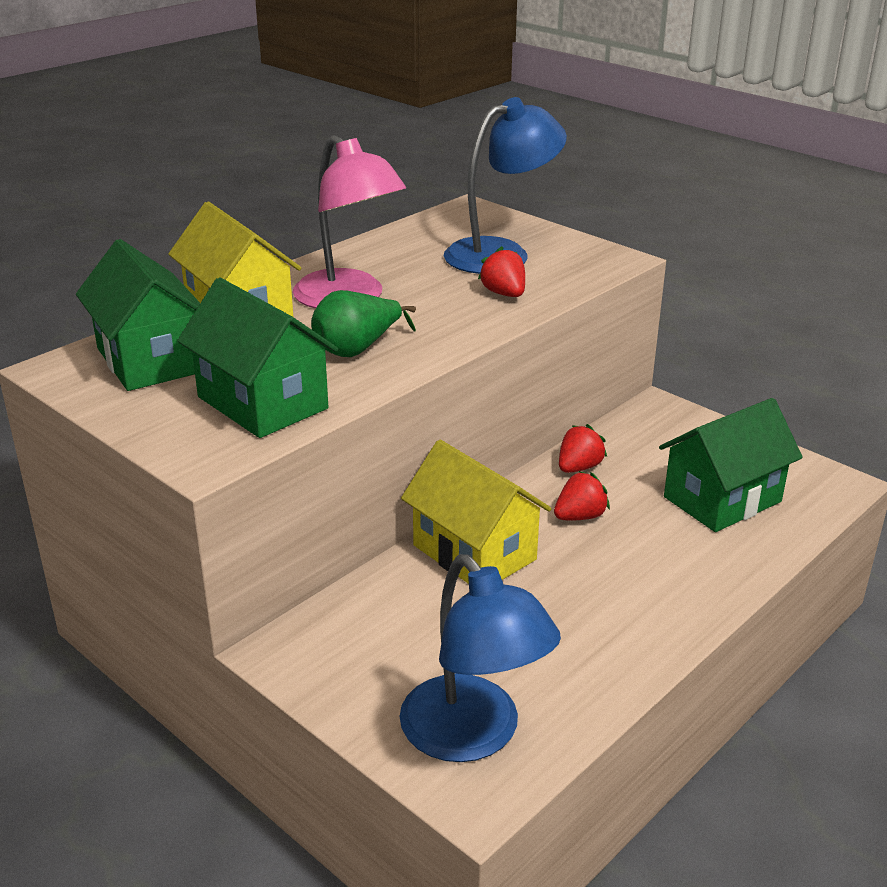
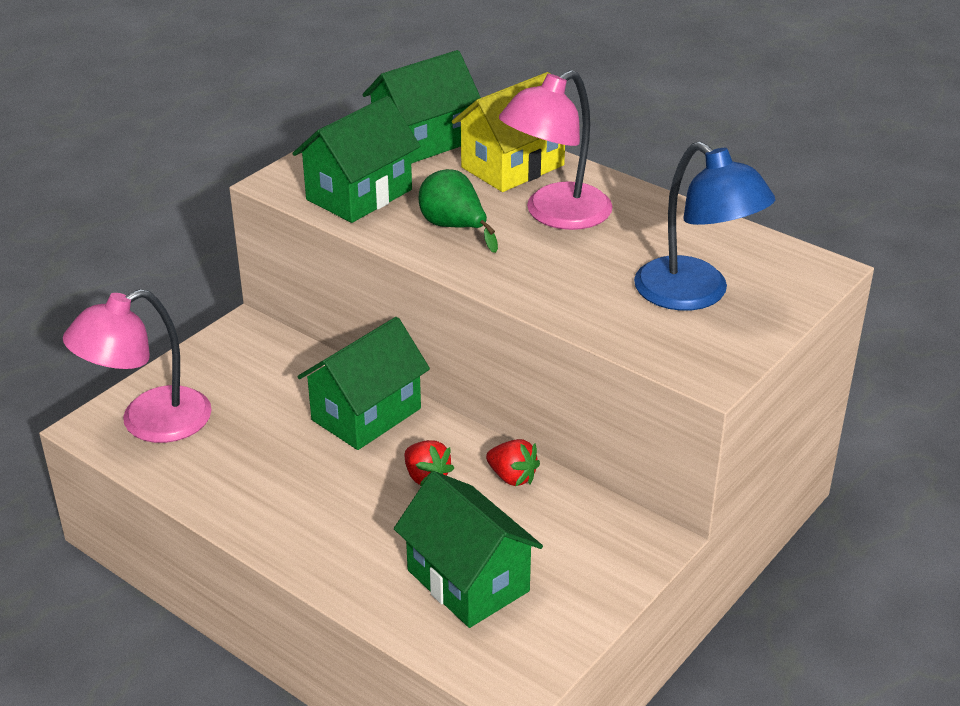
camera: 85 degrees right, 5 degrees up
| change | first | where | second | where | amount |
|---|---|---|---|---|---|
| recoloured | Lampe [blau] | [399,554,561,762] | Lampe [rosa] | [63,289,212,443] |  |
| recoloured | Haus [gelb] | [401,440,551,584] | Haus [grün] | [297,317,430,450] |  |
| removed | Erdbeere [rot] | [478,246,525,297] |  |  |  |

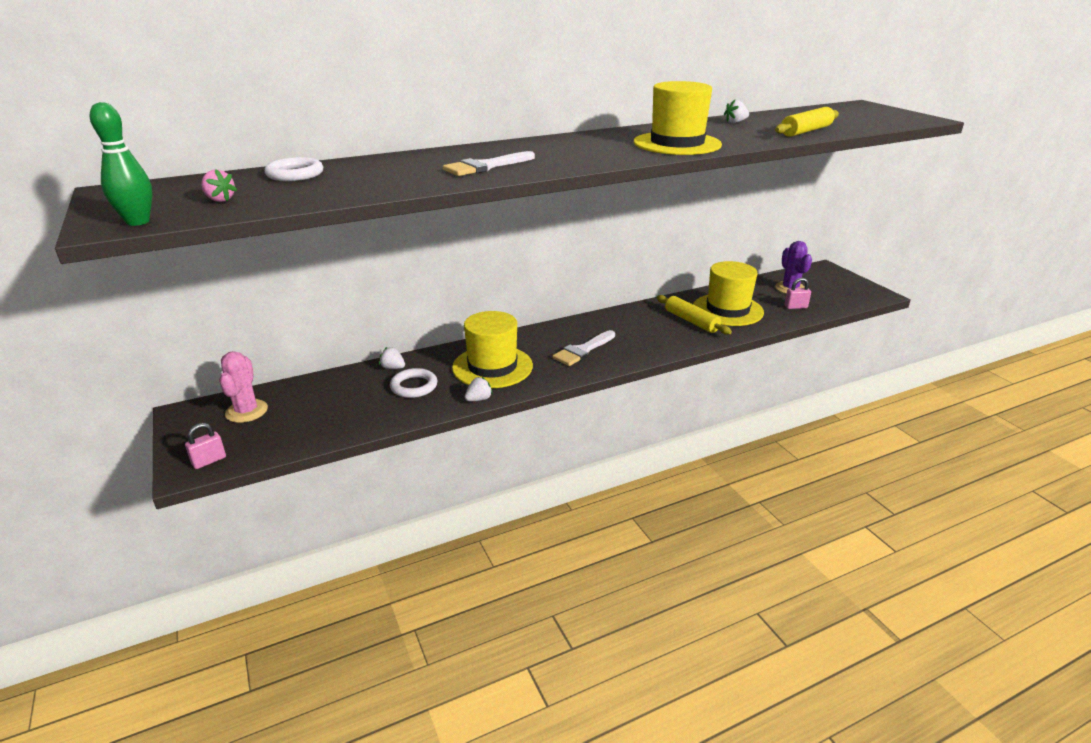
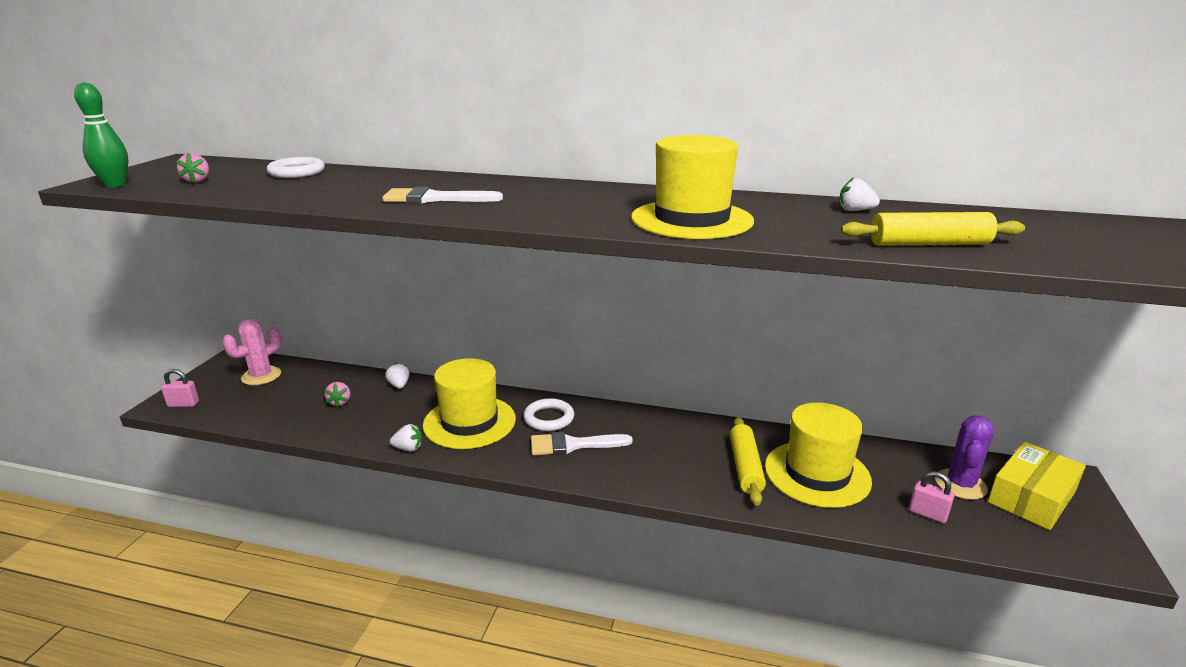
camera: 40 degrees right, 5 degrees down
| change | first | where | second | where | amount |
|---|---|---|---|---|---|
| added |  |  | Erdbeere [rosa] | [325,382,351,407] |  |
| moved | Ring [weiß] | [390,368,438,398] |  | [523,398,574,431] |  |
| added |  |  | Schachtel [gelb] | [988,442,1086,530] |  |

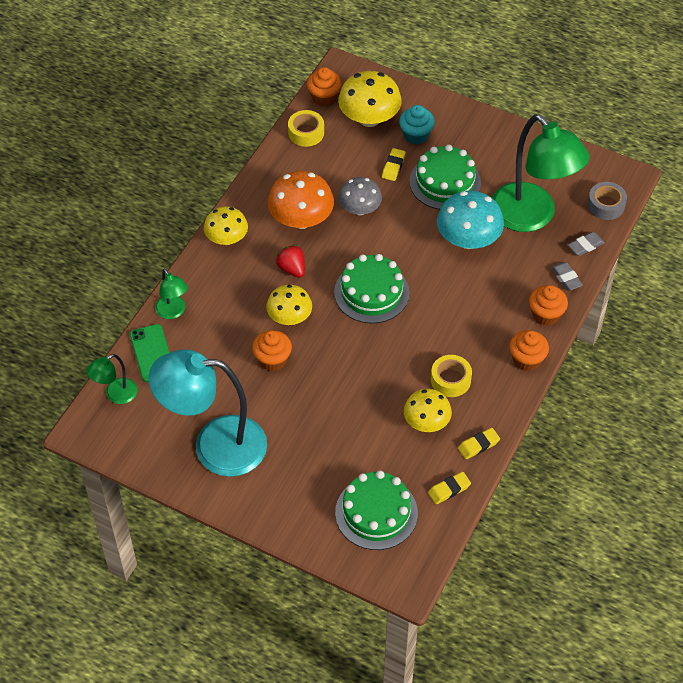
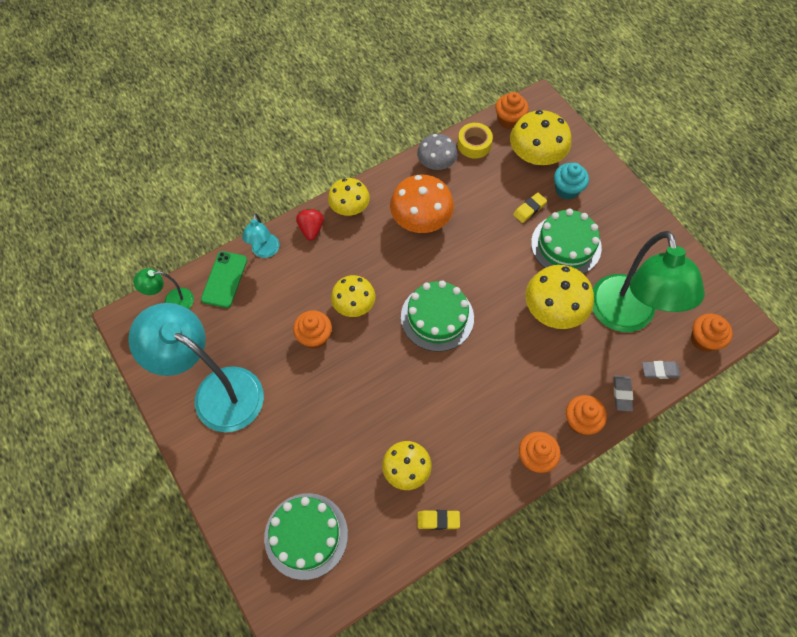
camera: 30 degrees right, 10 degrees up
| change | first | where | second | where | amount |
|---|---|---|---|---|---|
| recoloured | Lampe [grün] | [155,269,188,319] | Lampe [türkis] | [242,213,280,258] |  |
| moved | Erdbeere [rot] | [276,245,305,278] |  | [296,209,324,241] |  |
| moved | Pilz [grau] | [338,177,382,215] |  | [417,134,458,170] |  |
| recoloured | Pilz [türkis] | [437,191,504,249] | Pilz [gelb] | [526,265,594,329] |  |
| replaced | Klebeband [grau] | [587,182,627,220] | Muffin [orange] | [691,314,733,352] |  |
| removed | Radiergummi [gelb] | [428,472,471,504] |  |  |  |
| removed | Klebeband [gelb] | [431,355,472,397] |  |  |  |

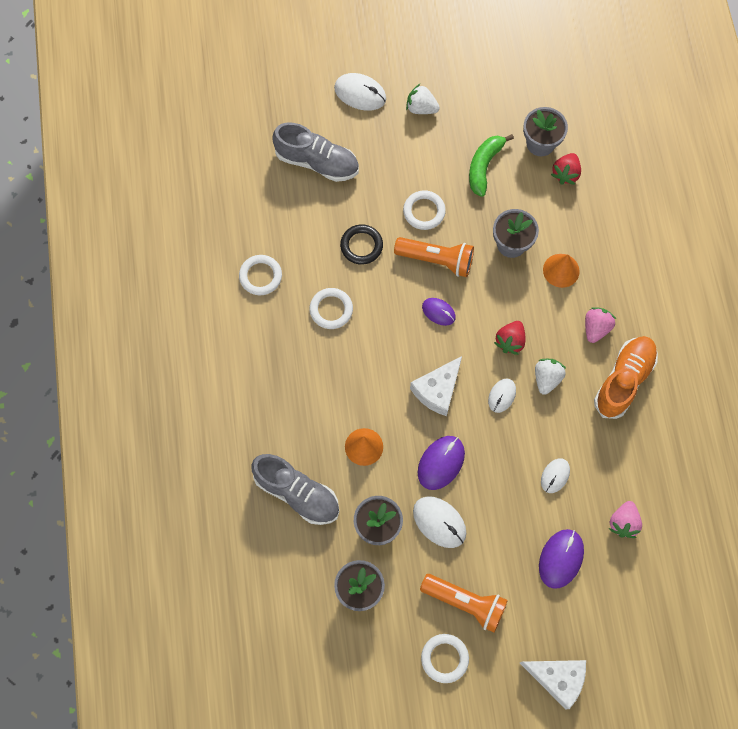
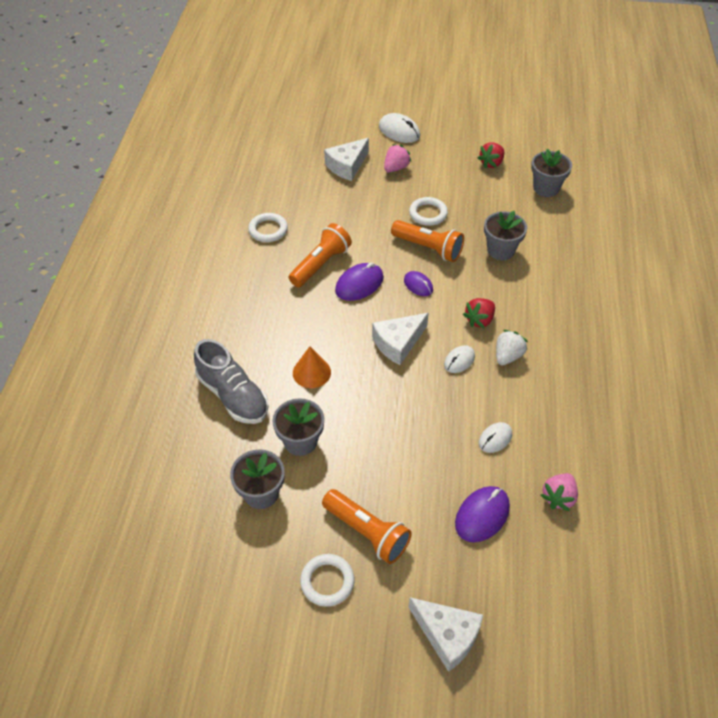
camera: 15 degrees right, 20 degrees down
| change | first | where | second | where | amount |
|---|---|---|---|---|---|
| replaced | Ring [weiß] | [309,288,353,329] | Taschenlampe [orange] | [289,223,352,287] |  |
| replaced | Schuh [grau] | [272,123,359,182] | Käse [weiß] | [324,138,369,181] |  |
| moved | Computermaus [lila] | [418,436,465,490] |  | [335,262,384,301] |  |
| moved | Erdbeere [rosa] | [585,307,616,343] |  | [384,144,411,172] |  |
| moved | Erdbeere [rot] | [551,153,581,185] |  | [478,142,504,169] |  |
| removed | Ring [schwarz] | [340,224,383,265] |  |  |  |
| removed | Erdbeere [weiß] | [406,84,440,114] |  |  |  |
| removed | Computermaus [weiß] | [413,496,466,548] |  |  |  |
| removed | Banane [grün] | [469,134,514,197] |  |  |  |
| removed | Kegel [orange] | [543,254,580,288] |  |  |  |
| removed | Schuh [orange] | [594,336,658,419] |  |  |  |

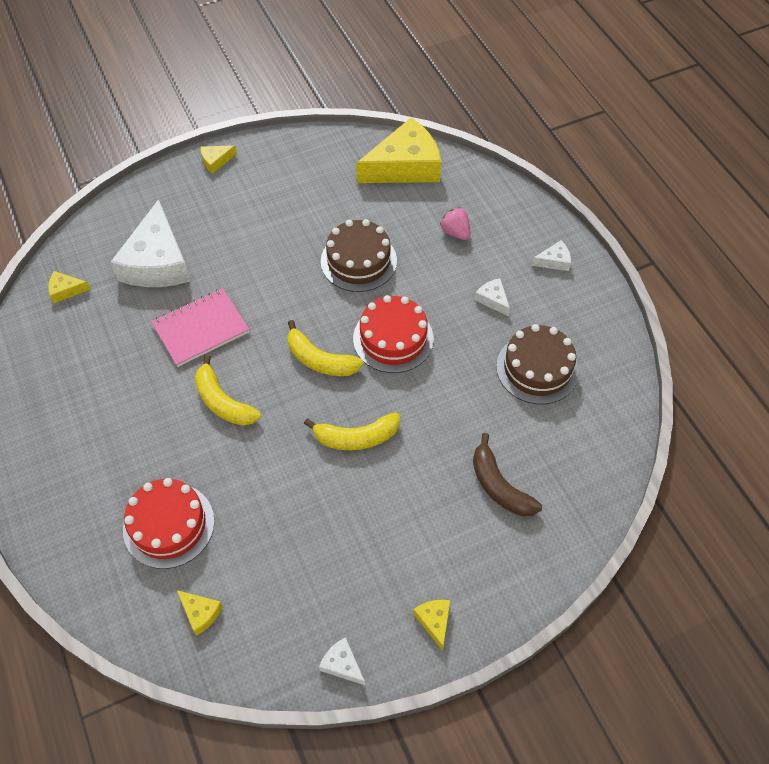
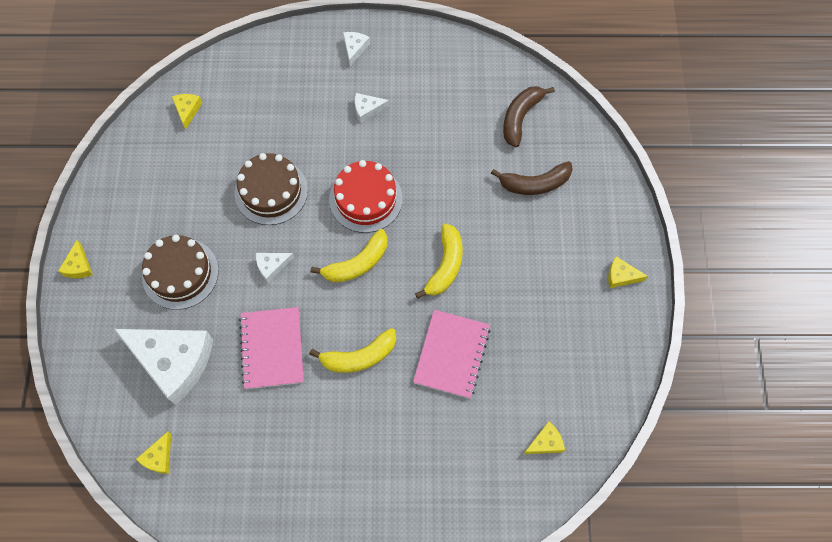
camera: 65 degrees left, 10 degrees up
| change | first | where | second | where | amount |
|---|---|---|---|---|---|
| moved | Kuchen [braun] | [496,324,579,404] |  | [142,235,219,310] |  |
| resized | Käse [gelb] | [356,118,441,183] |  | [172,94,202,130] | x0.42 |
| moved | Käse [weiß] | [319,637,365,685] |  | [256,253,294,283] |  |
| added |  |  | Notizbuch [rosa] | [413,310,491,399] |  |
| added |  |  | Banane [braun] | [503,86,555,147] |  |
| removed | Kuchen [rot] | [123,478,214,569] |  |  |  |
| removed | Erdbeere [rosa] | [440,207,471,240] |  |  |  |

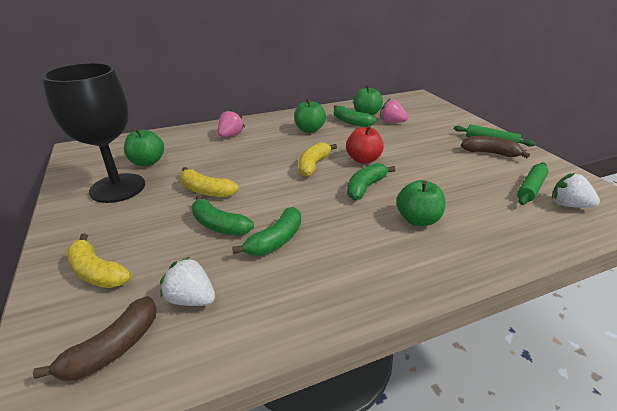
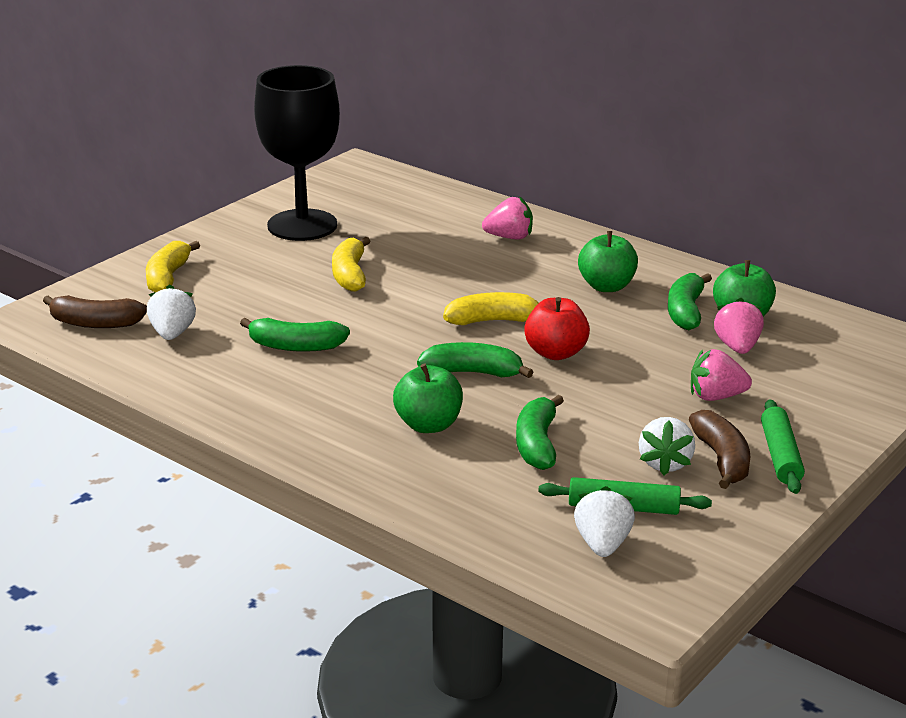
camera: 60 degrees right, 5 degrees down
| change | first | where | second | where | amount |
|---|---|---|---|---|---|
| moved | Banane [grün] | [192,195,254,236] |  | [516,395,564,470] |  |
| added |  |  | Erdbeere [weiß] | [639,417,695,475] |  |
| added |  |  | Erdbeere [rosa] | [691,349,752,401] |  |
| removed | Apfel [grün] | [124,128,164,166] |  |  |  |

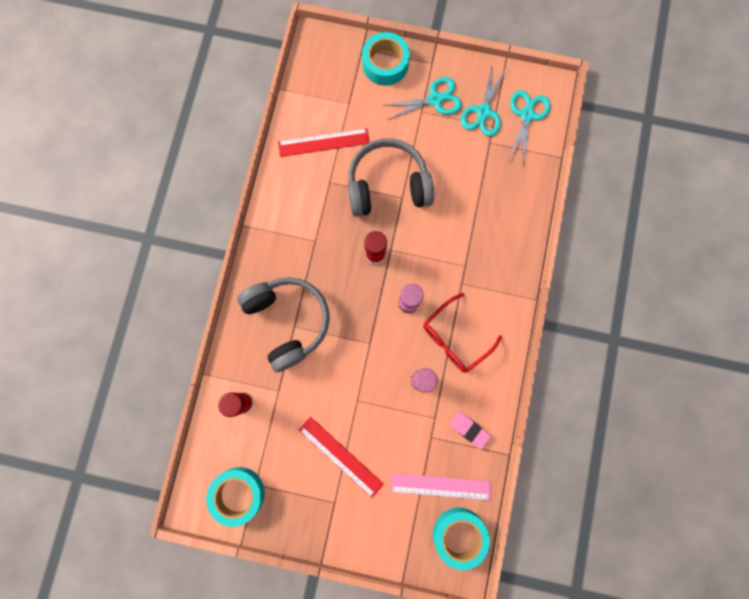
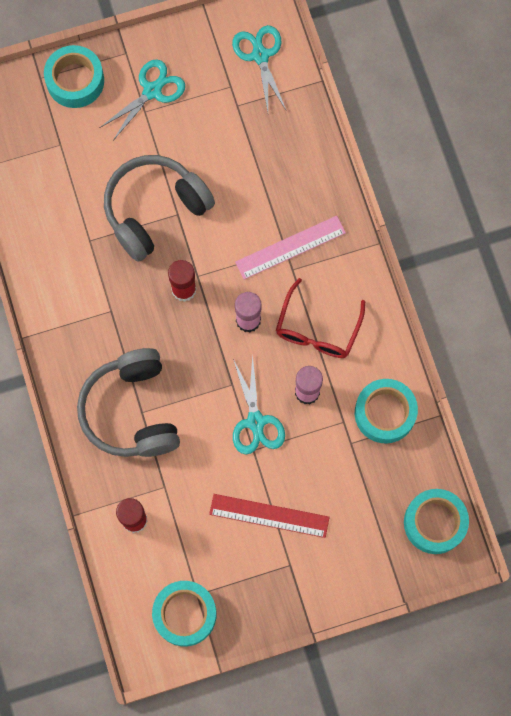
camera: 30 degrees left, 5 degrees down
| change | first | where | second | where | amount |
|---|---|---|---|---|---|
| turned | Kopfhörer [grau] | [237,277,330,372] |  | [77,348,180,457] | 135 degrees counterclockwise |
| moved | Schere [türkis] | [461,66,506,136] |  | [233,354,285,454] |  |
| moved | Lineal [rosa] | [390,473,491,500] |  | [235,216,346,280] |  |
| replaced | Radiergummi [rosa] | [449,411,491,449] | Klebeband [türkis] | [355,379,418,444] |  |
| removed | Lineal [rot] | [278,128,370,157] |  |  |  |

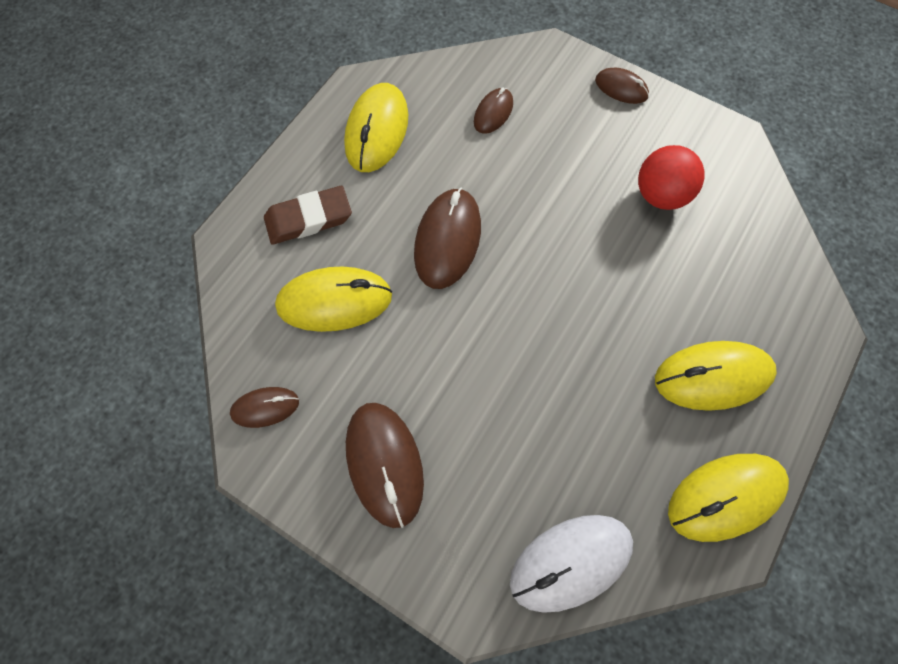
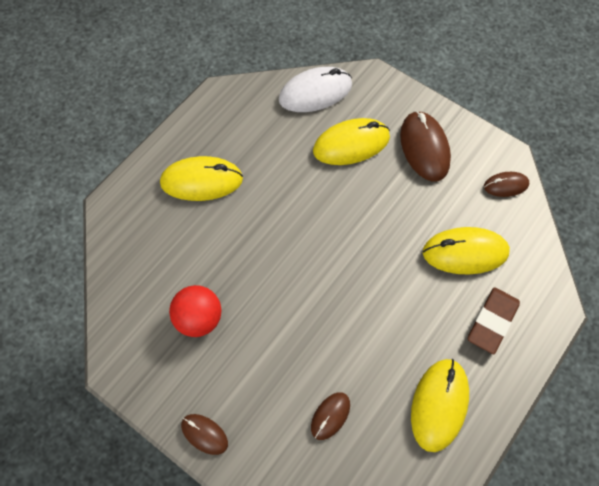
camera: 175 degrees left, 5 degrees down
| change | first | where | second | where | amount |
|---|---|---|---|---|---|
| moved | Computermaus [gelb] | [668,454,789,542] |  | [313,118,390,165] |  |
| turned | Radiergummi [braun] | [264,186,352,244] |  | [468,287,520,354] | 45 degrees counterclockwise |
| removed | Computermaus [braun] | [414,187,481,289] |  |  |  |

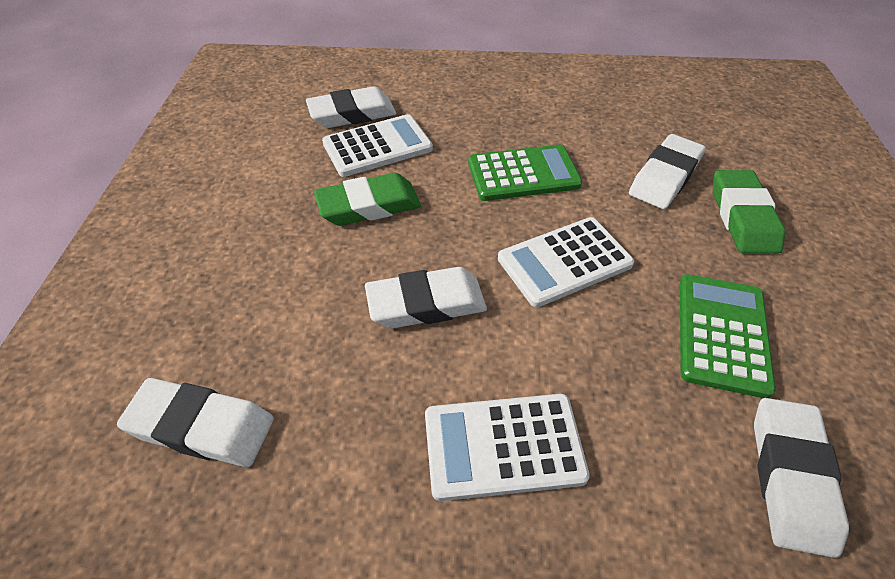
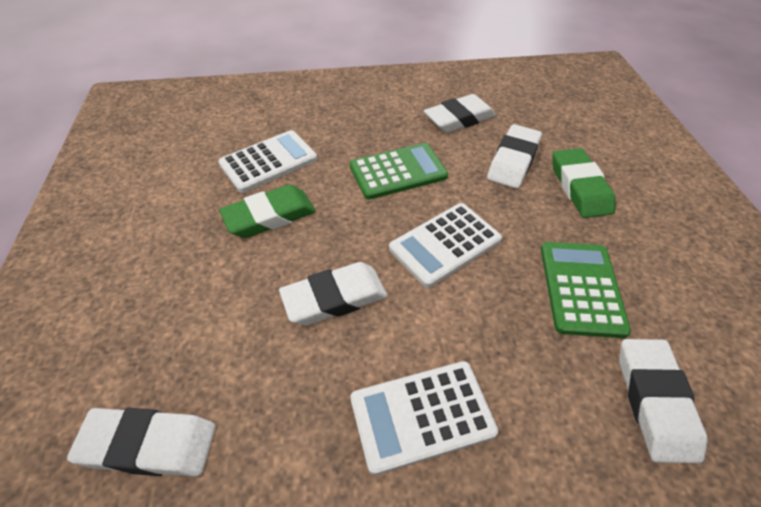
camera: 10 degrees left, 0 degrees up
| change | first | where | second | where | amount |
|---|---|---|---|---|---|
| moved | Radiergummi [weiß] | [306,86,396,128] |  | [424,94,496,133] |  |

